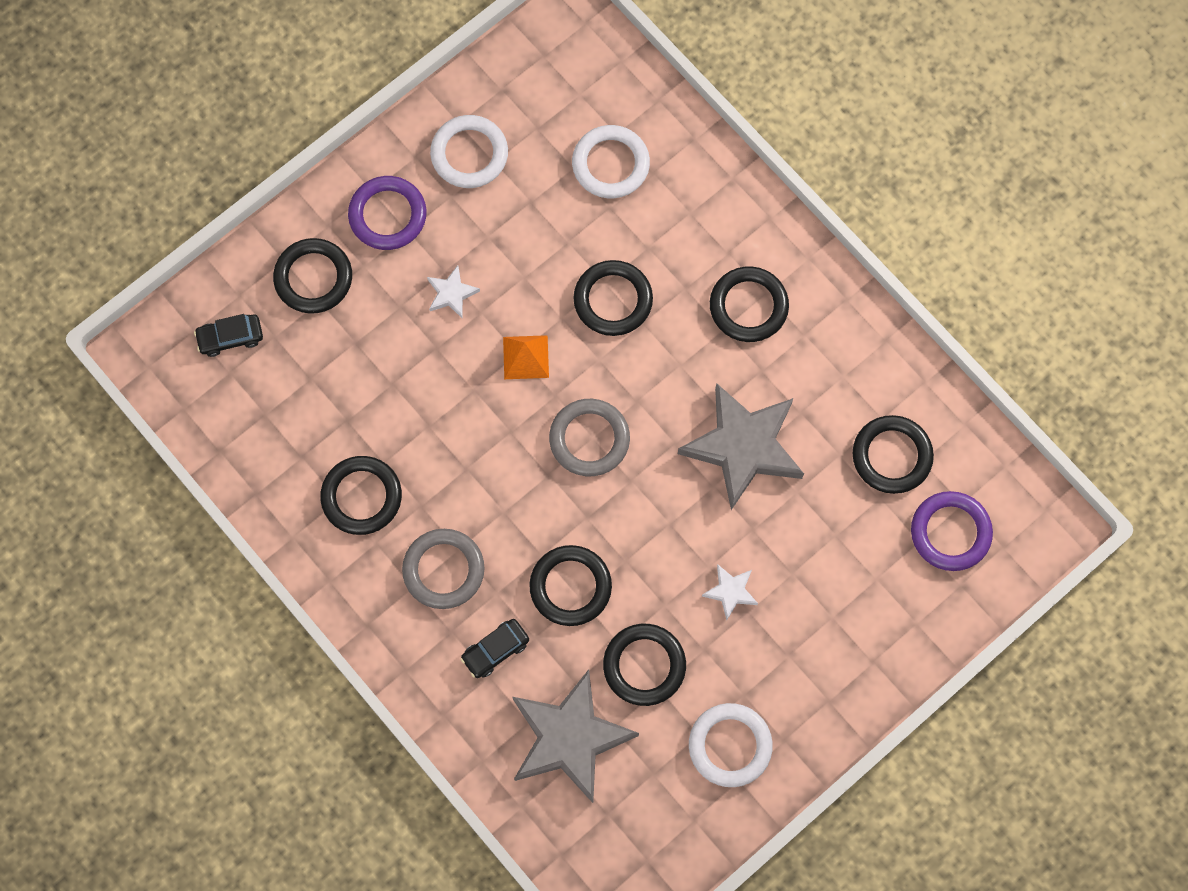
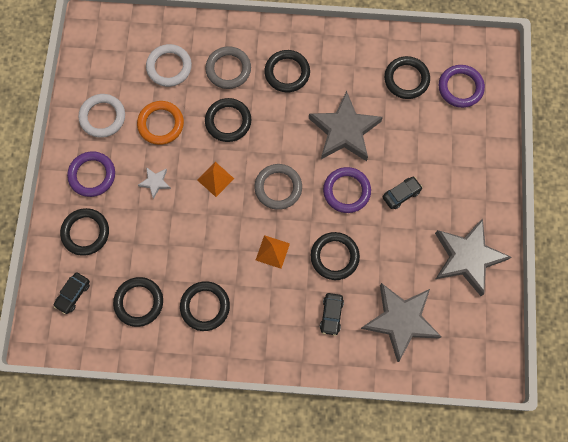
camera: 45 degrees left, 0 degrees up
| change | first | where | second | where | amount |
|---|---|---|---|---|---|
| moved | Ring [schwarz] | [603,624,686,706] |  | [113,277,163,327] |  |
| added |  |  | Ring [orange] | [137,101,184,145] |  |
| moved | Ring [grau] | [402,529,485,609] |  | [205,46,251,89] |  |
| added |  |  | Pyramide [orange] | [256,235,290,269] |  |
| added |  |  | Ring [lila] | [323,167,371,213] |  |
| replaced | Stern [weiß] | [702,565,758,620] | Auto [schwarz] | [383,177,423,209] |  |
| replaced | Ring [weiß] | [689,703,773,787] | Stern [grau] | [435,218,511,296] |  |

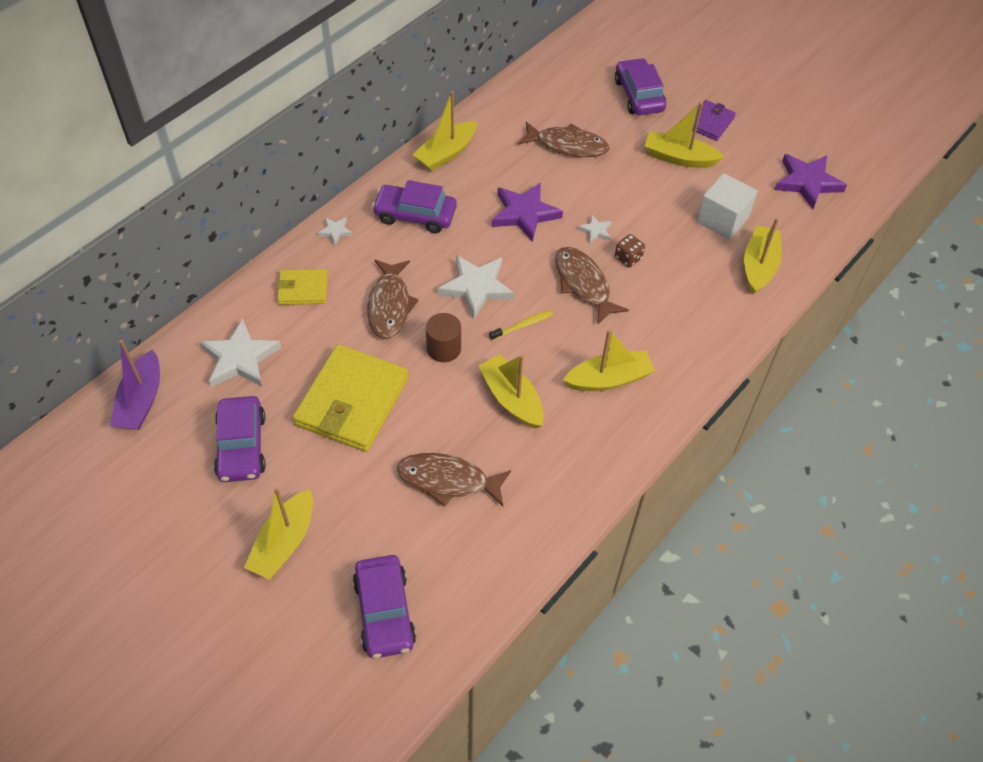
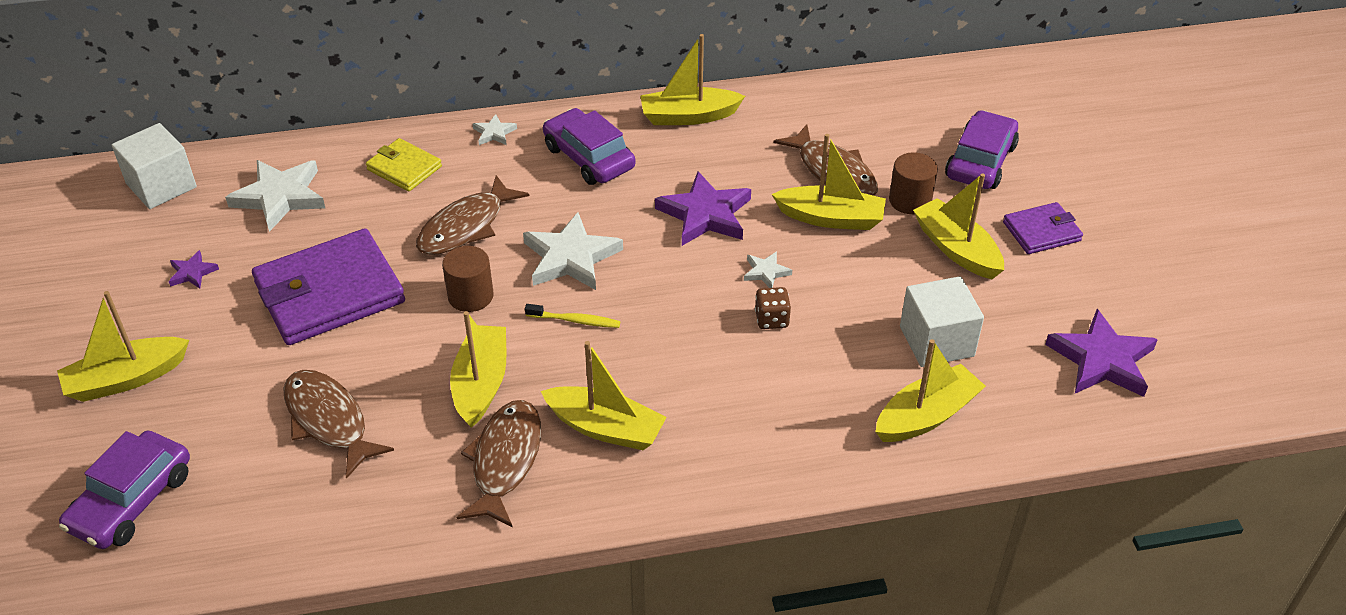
camera: 40 degrees right, 10 degrees down
| change | first | where | second | where | amount |
|---|---|---|---|---|---|
| replaced | Boot [lila] | [110,340,160,430] | Kubus [weiß] | [112,123,197,209] |  |
| replaced | Auto [lila] | [214,396,266,482] | Stern [lila] | [169,250,219,288] |  |
| recoloured | Geldbörse [gelb] | [293,344,409,452] | Geldbörse [lila] | [252,228,405,345] |  |
| moved | Fisch [braun] | [555,247,629,325] |  | [456,400,541,527] |  |
| added |  |  | Boot [gelb] | [772,134,886,230] |  |
| added |  |  | Vollzylinder [braun] | [889,152,938,214] |  |

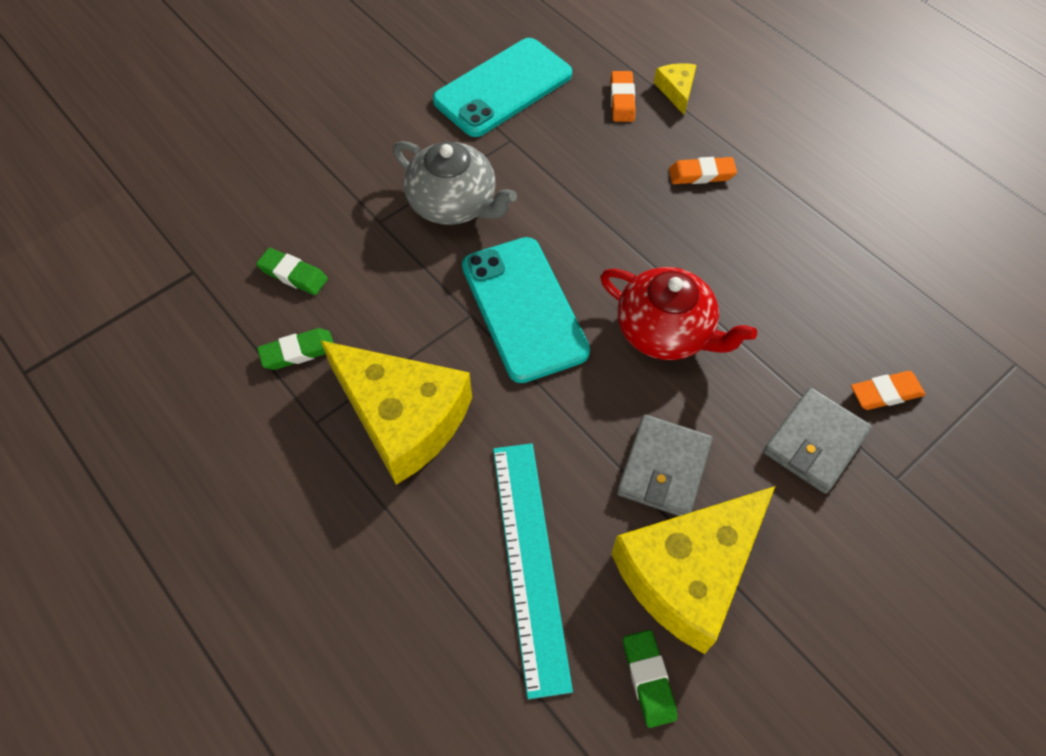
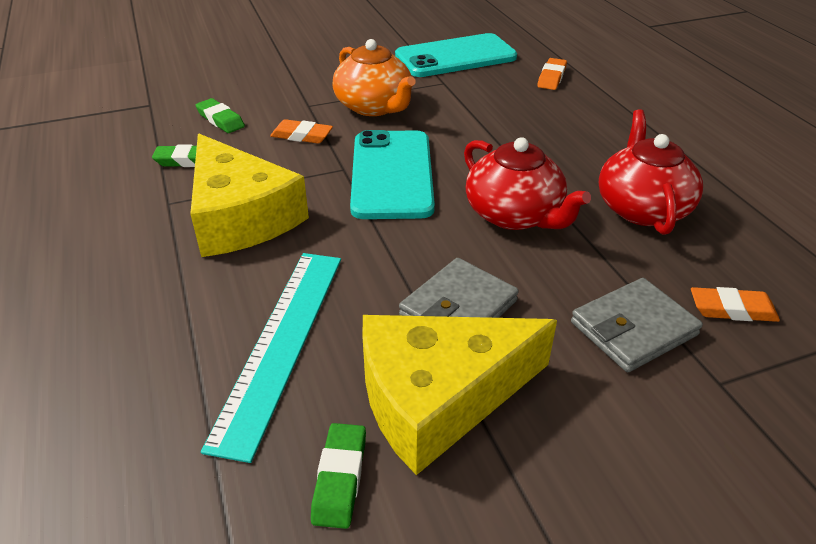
camera: 20 degrees right, 20 degrees down
| change | first | where | second | where | amount |
|---|---|---|---|---|---|
| moved | Radiergummi [orange] | [669,157,737,184] |  | [270,119,333,144] |  |
| recoloured | Teekanne [grau] | [393,141,517,225] | Teekanne [orange] | [333,39,415,116] |  |
| added |  |  | Teekanne [rot] | [599,109,703,235] |  |
| removed | Käse [gelb] | [654,63,696,115] |  |  |  |

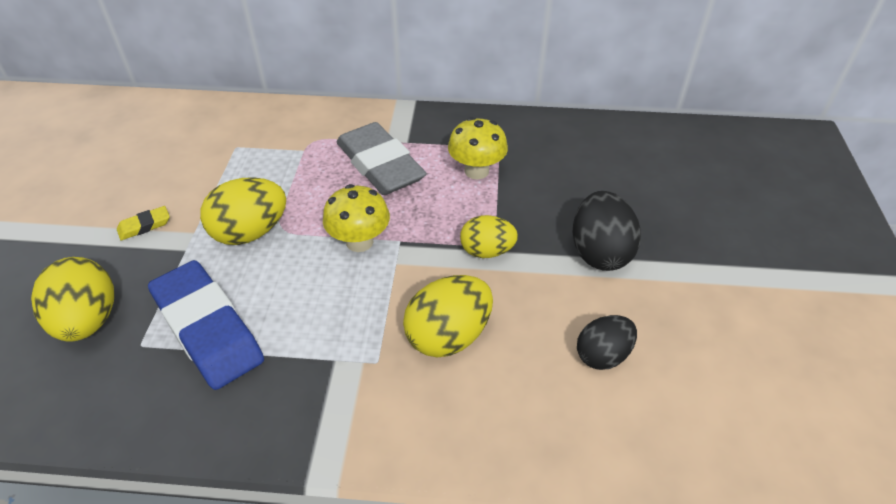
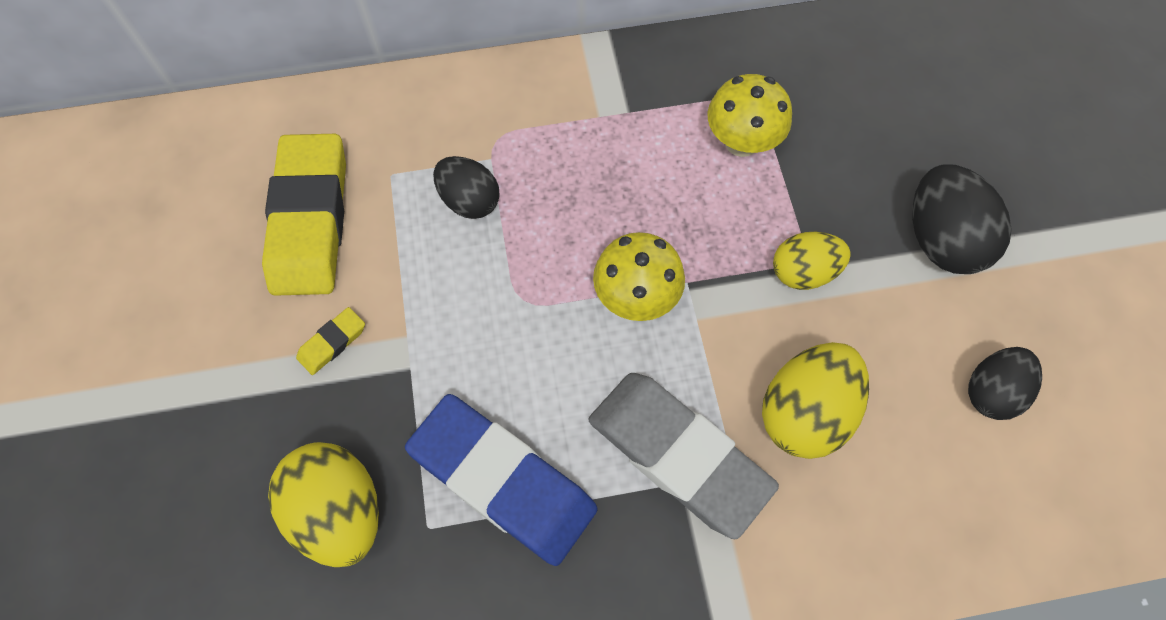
camera: 15 degrees left, 20 degrees up
| change | first | where | second | where | amount |
|---|---|---|---|---|---|
| added |  |  | Radiergummi [gelb] | [262,134,346,296] |  |
| added |  |  | Ei [schwarz] | [433,156,500,219] |  |
| moved | Radiergummi [grau] | [336,122,427,195] |  | [589,373,779,539] |  |
| removed | Ei [gelb] | [200,177,286,245] |  |  |  |

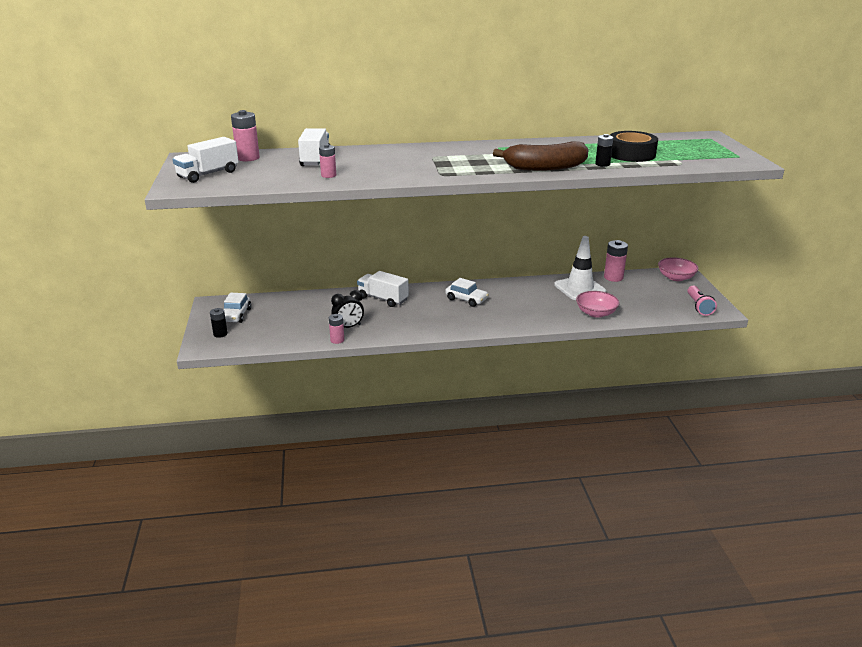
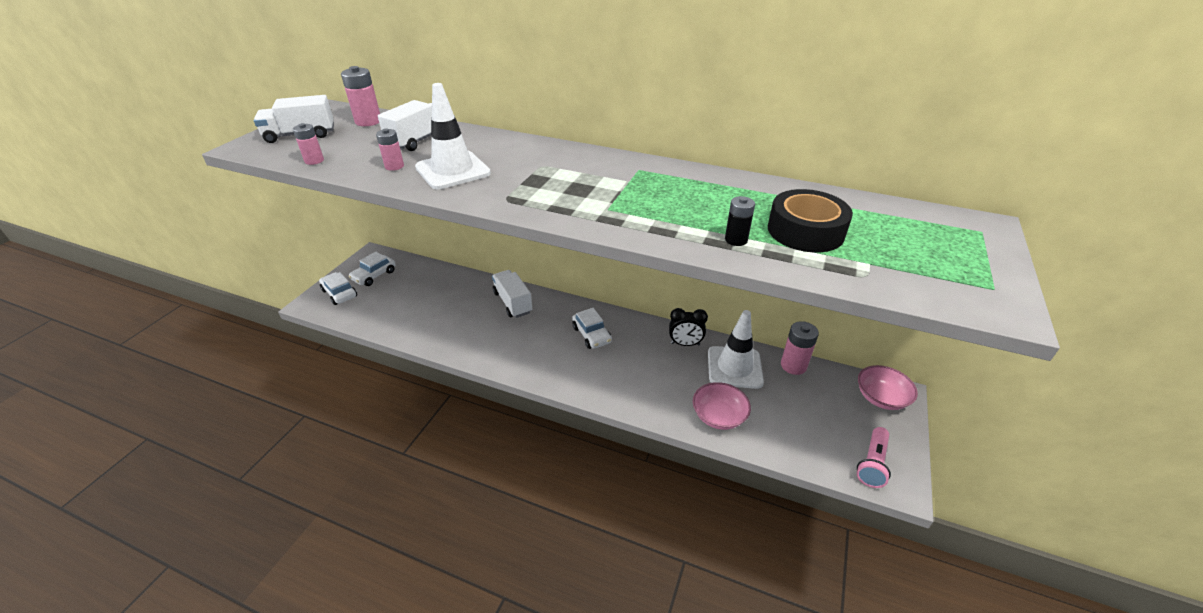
camera: 30 degrees right, 10 degrees up
| change | first | where | second | where | amount |
|---|---|---|---|---|---|
| moved | Batterie [rosa] | [329,314,344,344] |  | [293,123,324,165] |  |
| replaced | Batterie [schwarz] | [210,308,228,338] | Auto [weiß] | [319,272,357,305] |  |
| added |  |  | Leitkegel [weiß] | [415,83,491,189] |  |
| moved | Wecker [schwarz] | [331,290,364,328] |  | [669,308,708,346] |  |
| removed | Banane [braun] | [493,142,589,171] |  |  |  |

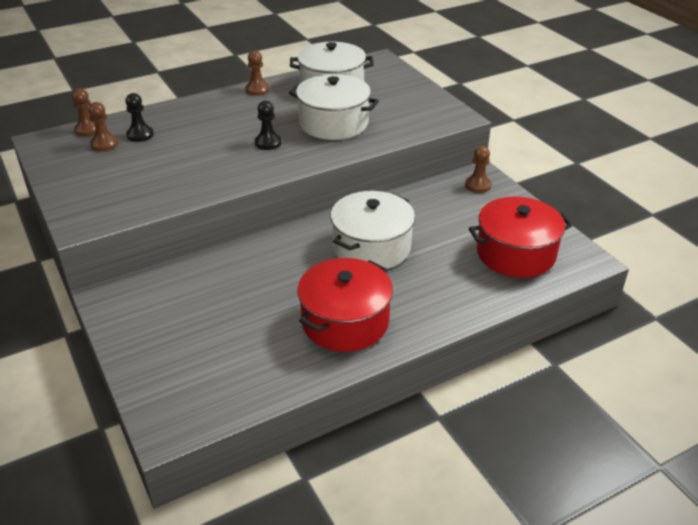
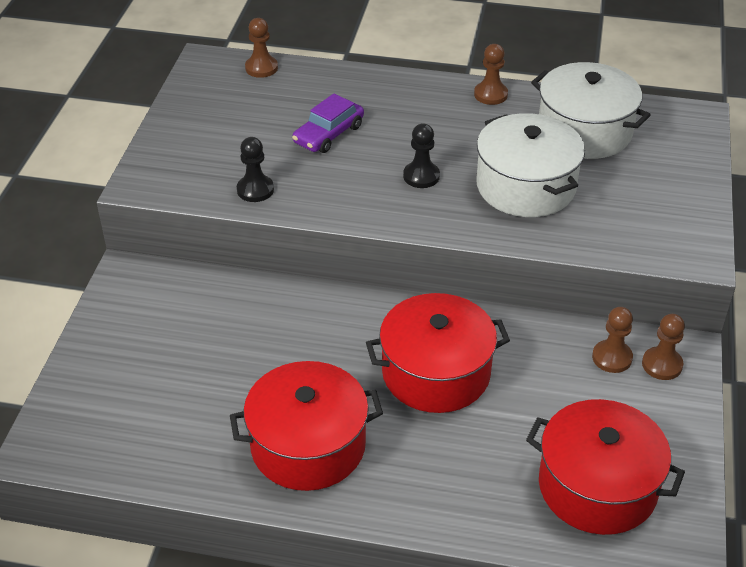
camera: 40 degrees right, 5 degrees up
| change | first | where | second | where | amount |
|---|---|---|---|---|---|
| moved | Bauer [schwarz] | [125,93,154,142] |  | [237,137,274,202] |  |
| added |  |  | Auto [lila] | [292,93,364,153] |  |
| recoloured | Kochtopf [weiß] | [331,191,415,269] | Kochtopf [rot] | [366,293,510,413] |  |
| moved | Bauer [braun] | [88,102,118,152] |  | [592,307,633,373] |  |

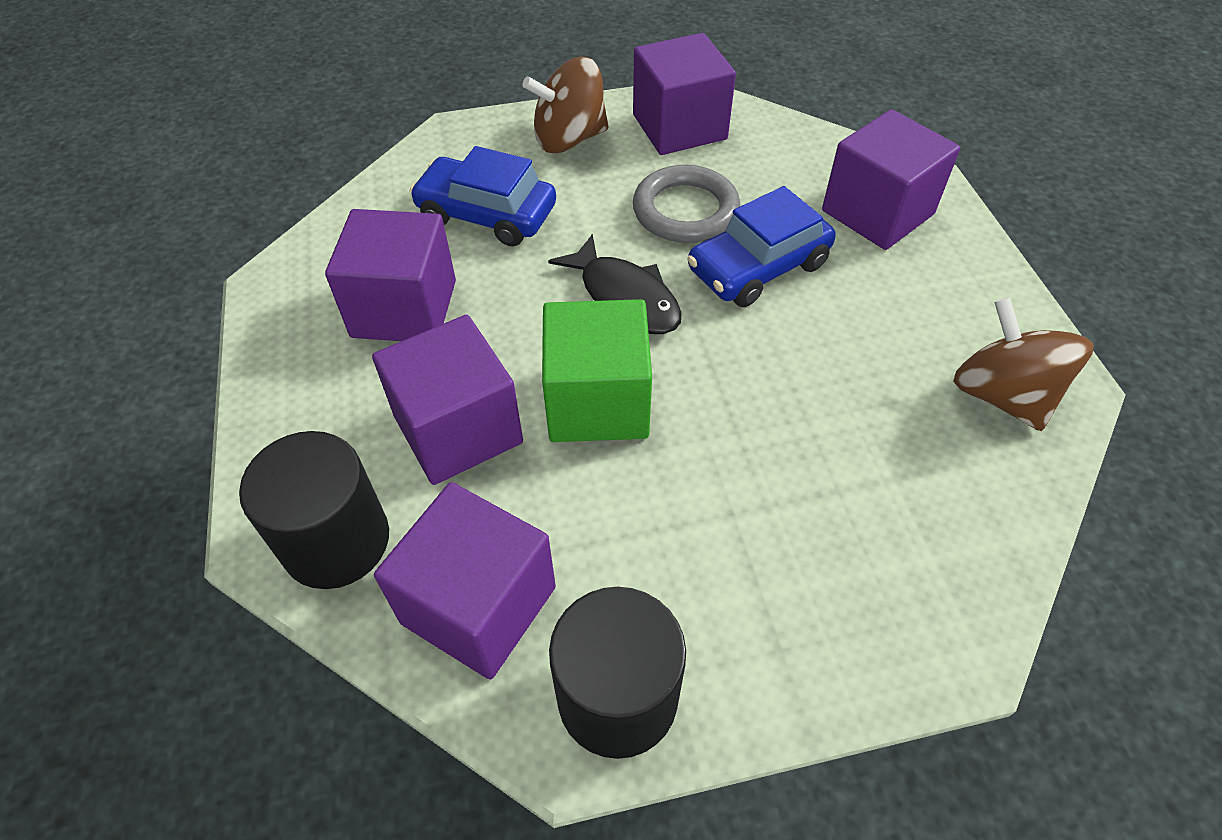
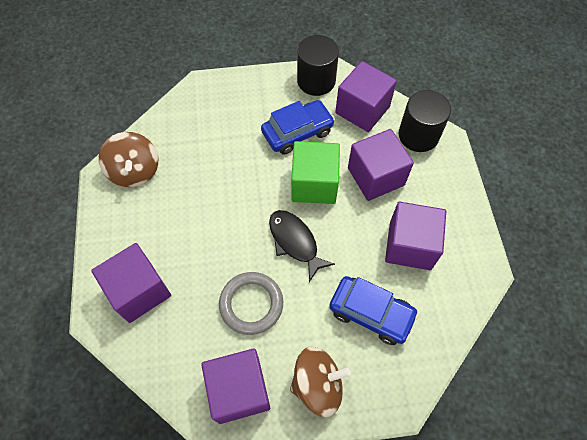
camera: 175 degrees left, 10 degrees up
| change | first | where | second | where | amount |
|---|---|---|---|---|---|
| moved | Auto [blau] | [687,186,836,307] |  | [261,100,335,155] |  |

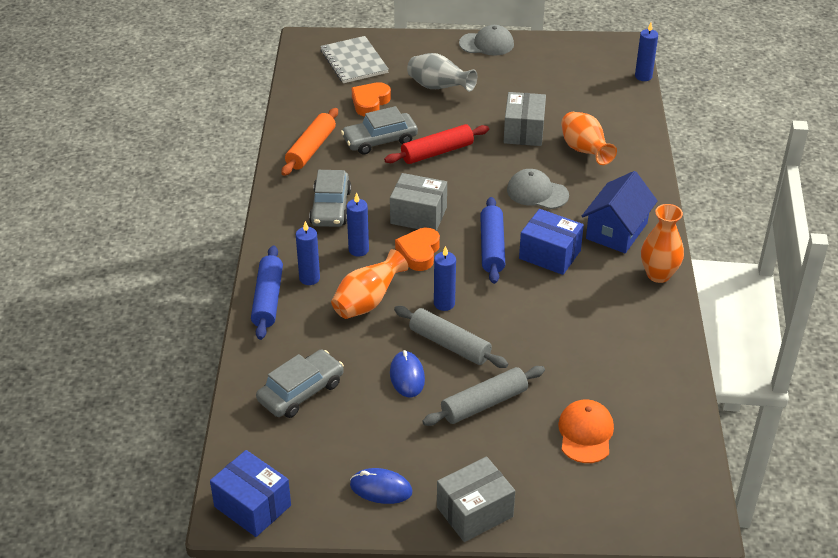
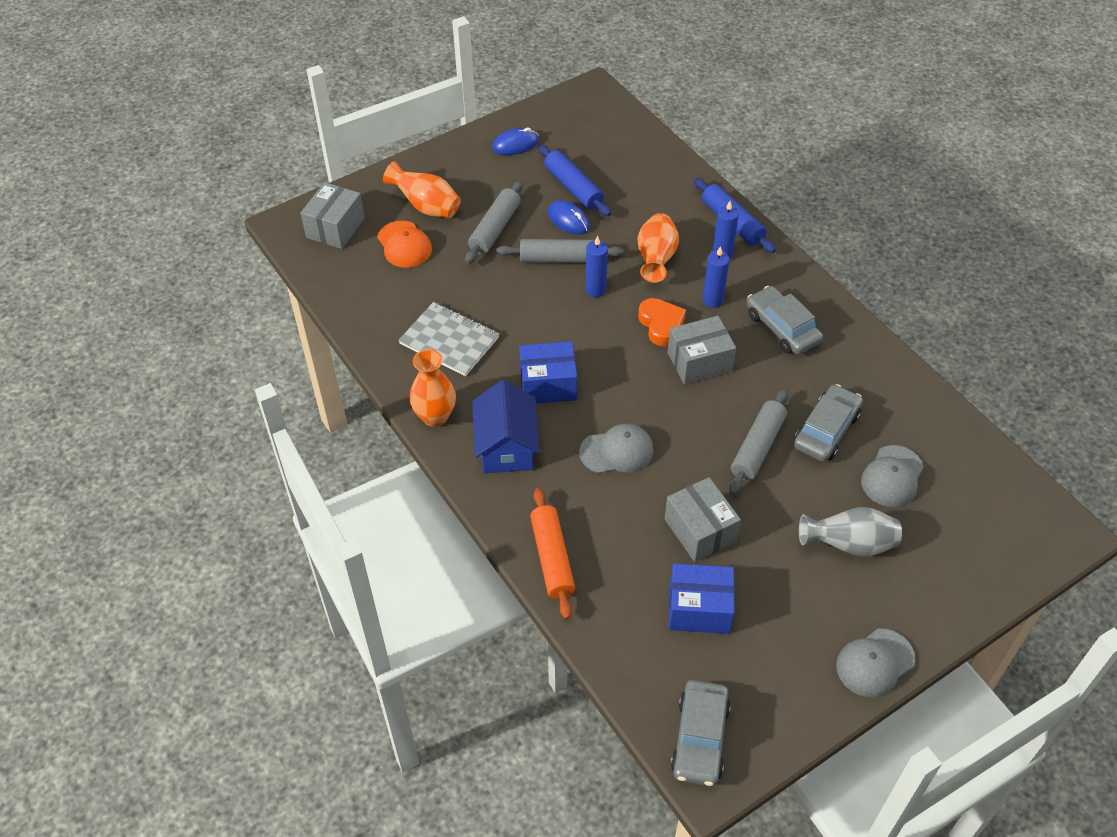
camera: 145 degrees right, 10 degrees up
| change | first | where | second | where | amount |
|---|---|---|---|---|---|
| moved | Schachtel [grau] | [437,456,515,542] |  | [301,182,365,249] |  |
| moved | Vase [orange] | [561,112,617,165] |  | [383,161,461,218] |  |
| moved | Notizbuch [grau] | [320,36,389,83] |  | [398,302,500,376] |  |
| moved | Nudelholz [orange] | [281,108,338,176] |  | [530,488,575,619] |  |
| moved | Nudelholz [blau] | [480,197,505,284] |  | [538,145,611,216] |  |
| moved | Schachtel [blau] | [210,450,291,537] |  | [669,563,735,634] |  |
| moved | Auto [grau] | [256,350,344,418] |  | [670,680,731,786] |  |
| recoloured | Nudelholz [rot] | [384,124,489,164] | Nudelholz [grau] | [729,389,788,495] |  |
| replaced | Herz [orange] | [352,82,391,116] | Kappe [grau] | [861,445,924,507] |  |
| removed | Kerze [blau] | [635,23,658,81] |  |  |  |

